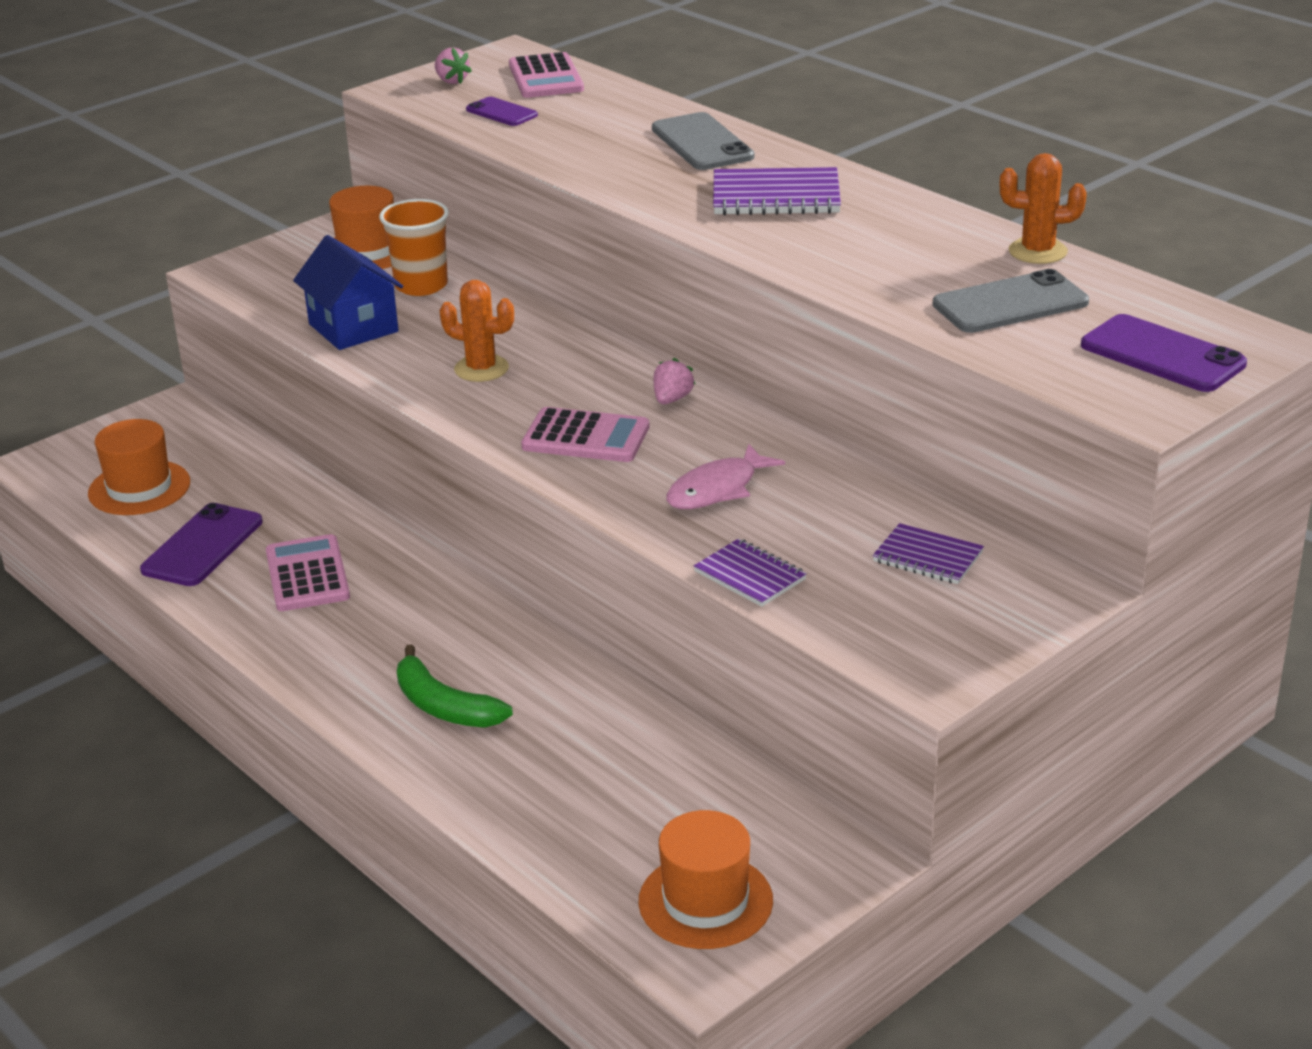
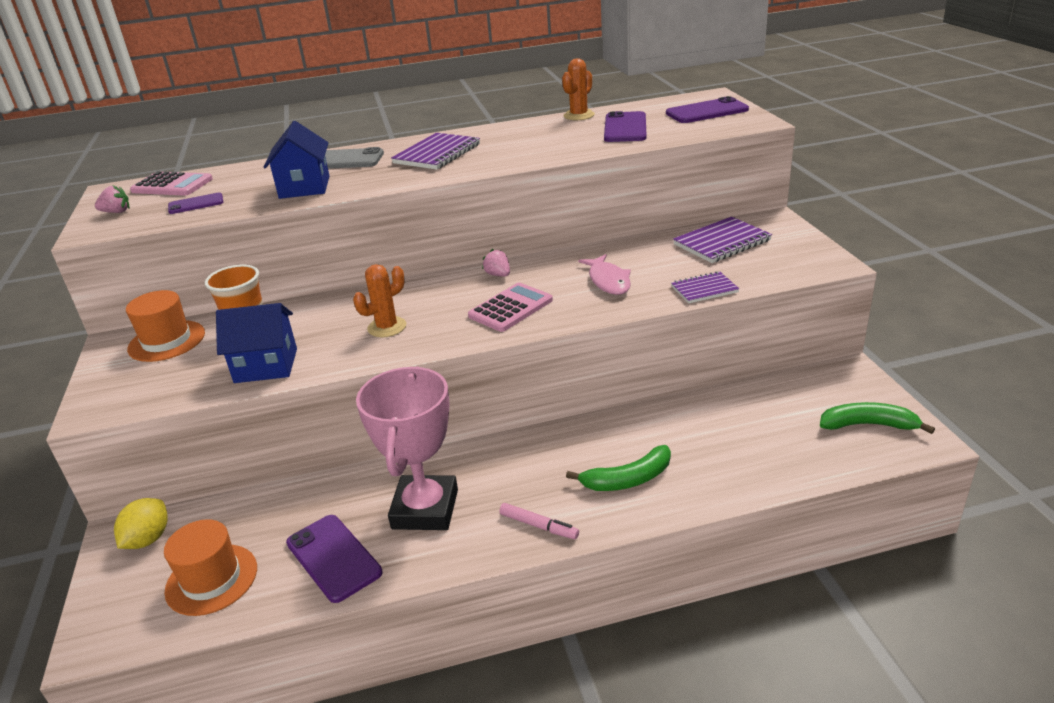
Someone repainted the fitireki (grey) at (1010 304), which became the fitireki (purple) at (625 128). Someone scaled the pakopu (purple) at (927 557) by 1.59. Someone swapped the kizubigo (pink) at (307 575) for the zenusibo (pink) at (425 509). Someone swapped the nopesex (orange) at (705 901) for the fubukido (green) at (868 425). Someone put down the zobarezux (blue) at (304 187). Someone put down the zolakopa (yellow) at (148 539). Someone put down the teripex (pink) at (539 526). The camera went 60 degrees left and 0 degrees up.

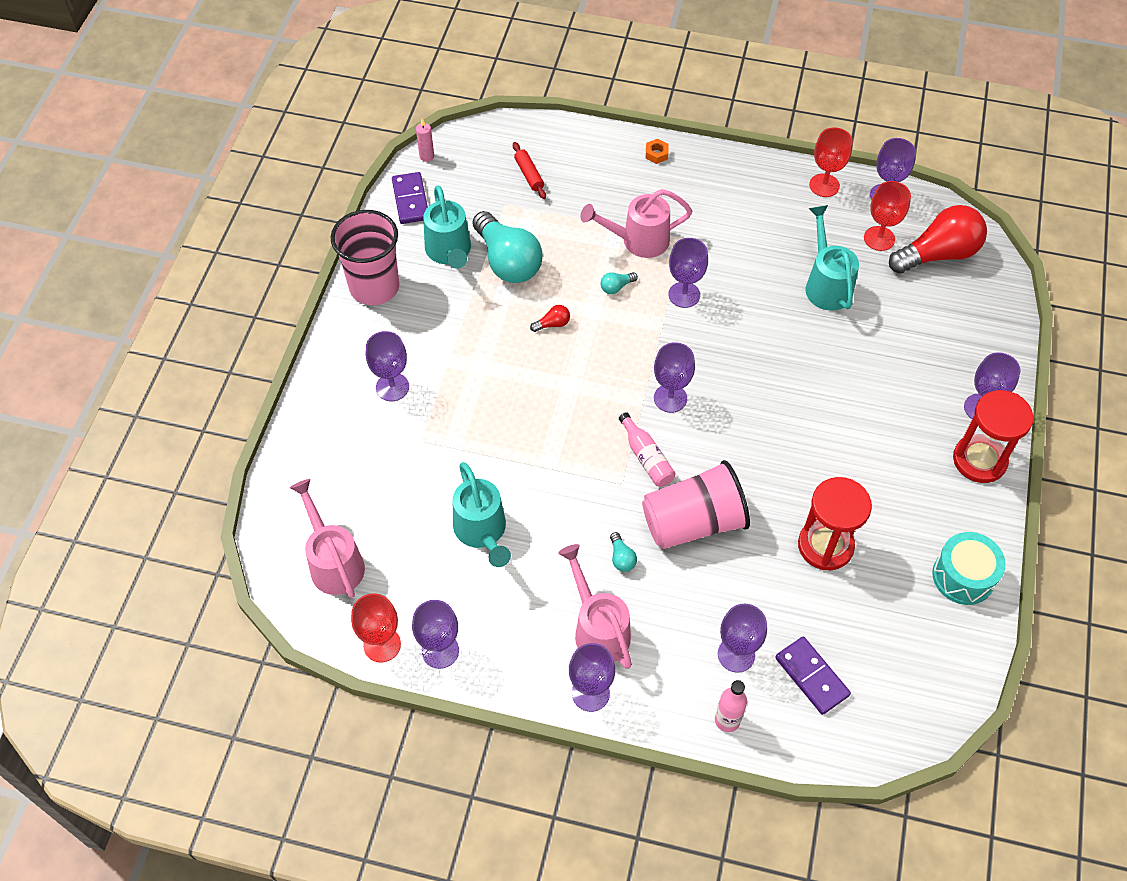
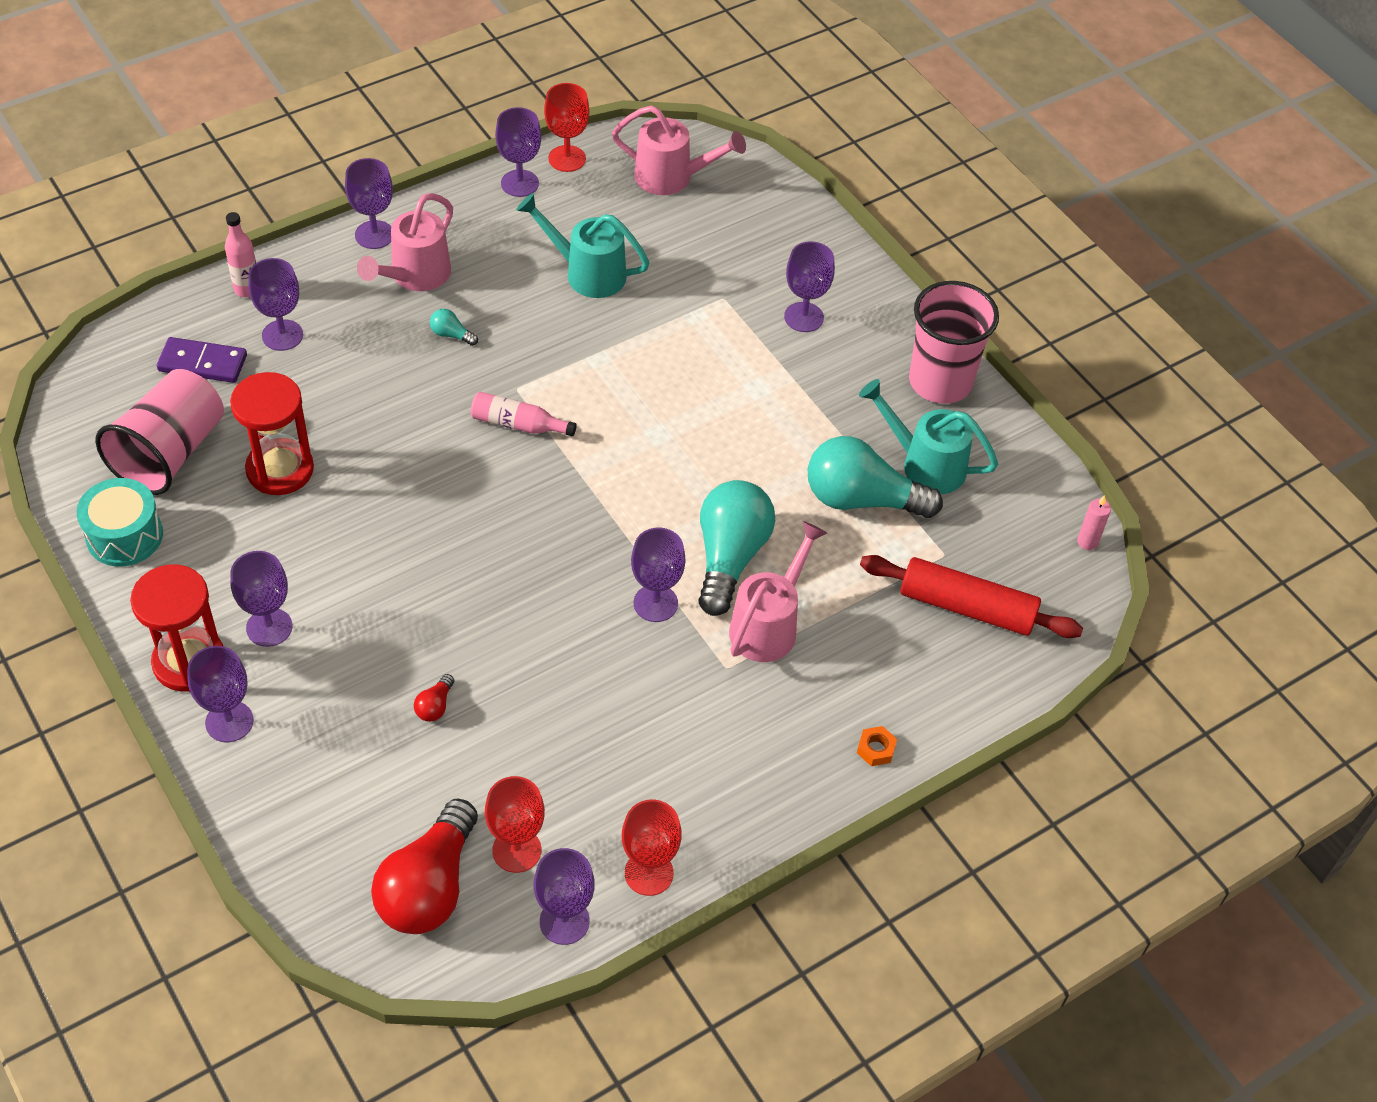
Someone scaled the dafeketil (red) at (529 175) by 1.94. Someone took away the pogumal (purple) at (410 200). Someone took away the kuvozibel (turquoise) at (826 284). Someone scaled the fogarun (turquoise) at (616 287) by 2.50. Someone carried the fogarun (red) from (552 324) to (435 706). Someone carried the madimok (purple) from (670 398) to (269 627). Someone carried the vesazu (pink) from (693 522) to (170 453). Someone rotated the kuvozibel (pink) at (598 629) by 105 degrees clockwise. The camera went 130 degrees right and 5 degrees down.

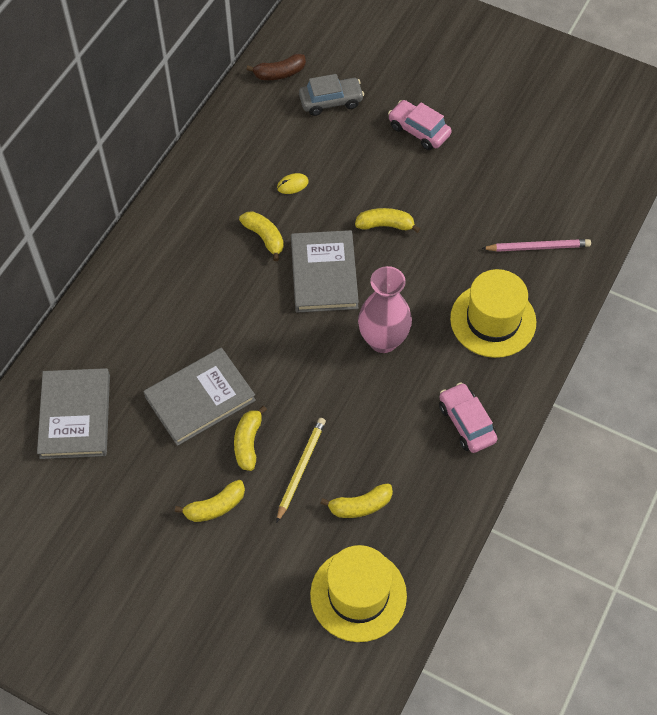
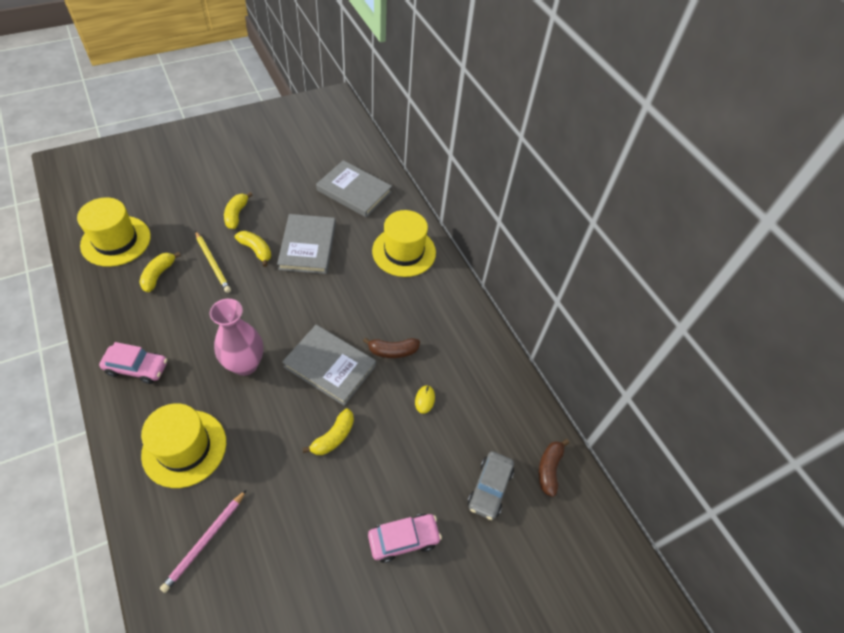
Someone repainted the fubukido (yellow) at (264 237), which became the fubukido (brown) at (393 351). Someone put down the nopesex (yellow) at (404 252). The camera went 120 degrees right and 5 degrees down.

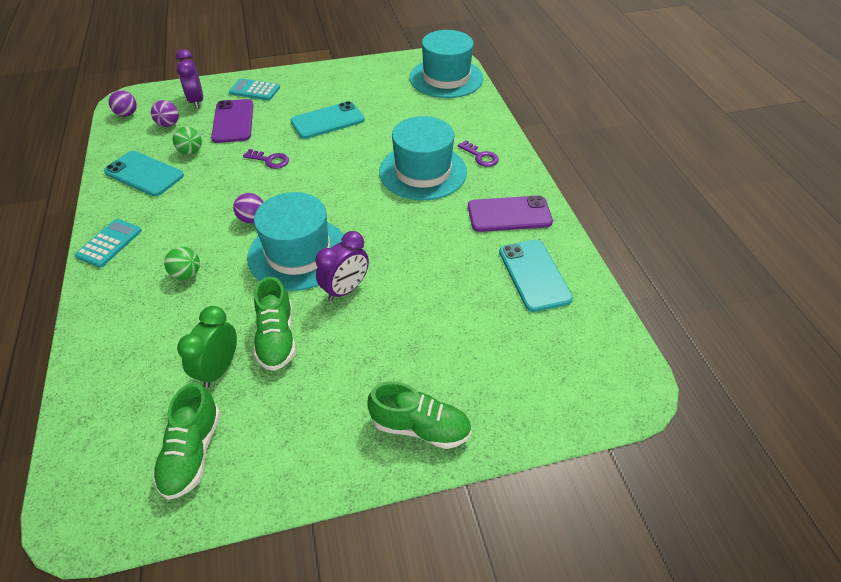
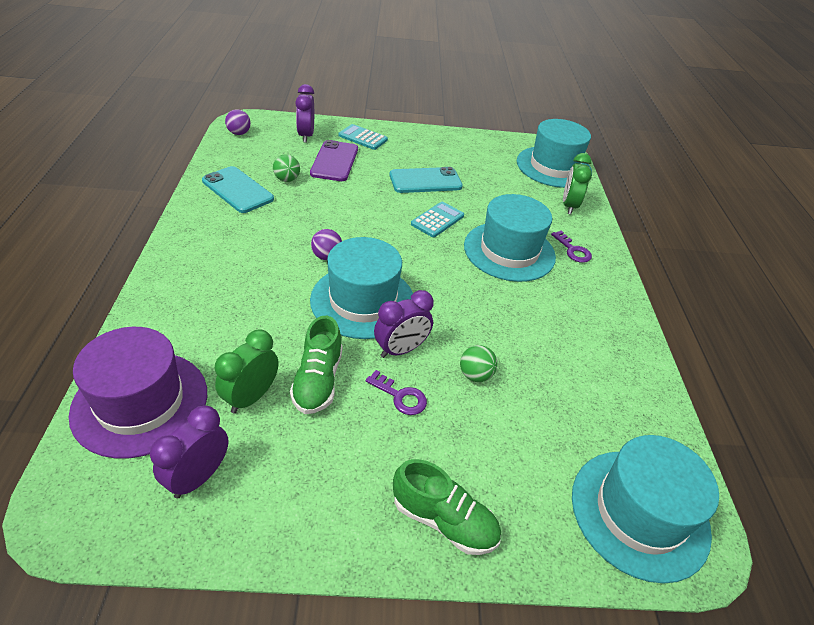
Someone took away the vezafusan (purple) at (169 124). Someone carried the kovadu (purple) from (270 160) to (400 396). Someone took away the fitireki (purple) at (509 214). Someone carried the kizubigo (turquoise) from (109 243) to (437 220). Someone took away the fitireki (turquoise) at (534 275). Someone carried the vezafusan (green) from (187 274) to (475 375). Someone swapped the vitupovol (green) at (192 452) for the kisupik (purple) at (199 477). Someone put down the kisupik (green) at (569 206). Someone put down the nopesex (purple) at (140 402). Someone put down the nopesex (turquoise) at (639 513). The camera went 10 degrees right and 5 degrees down.

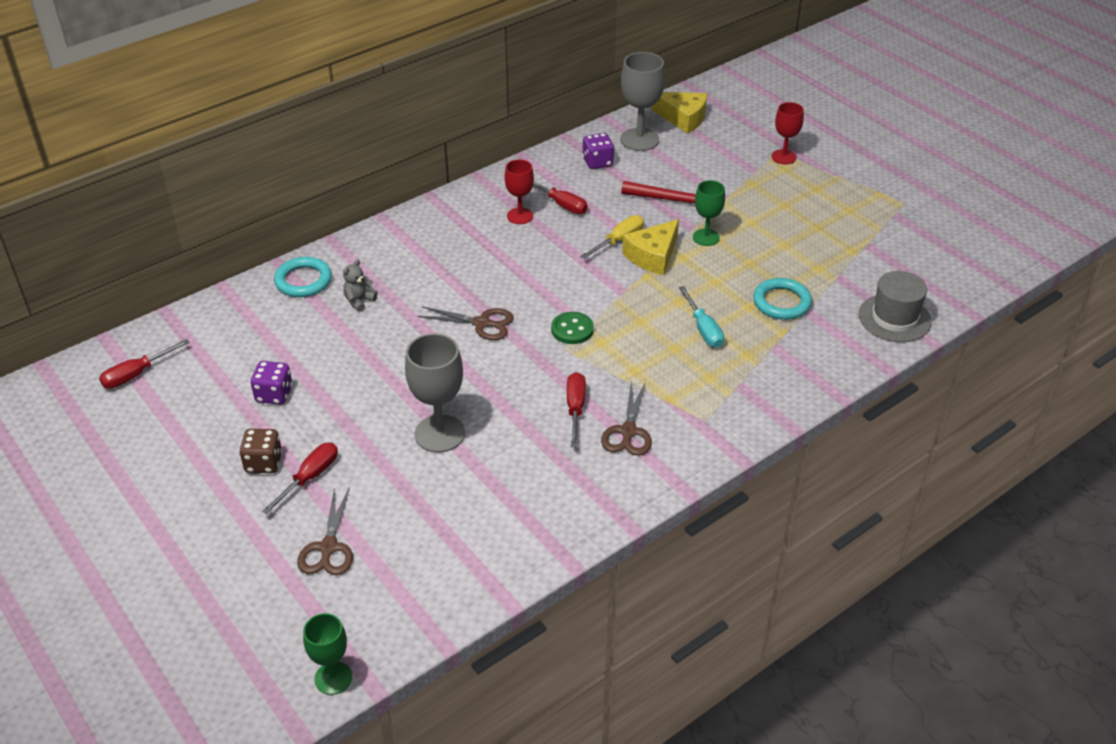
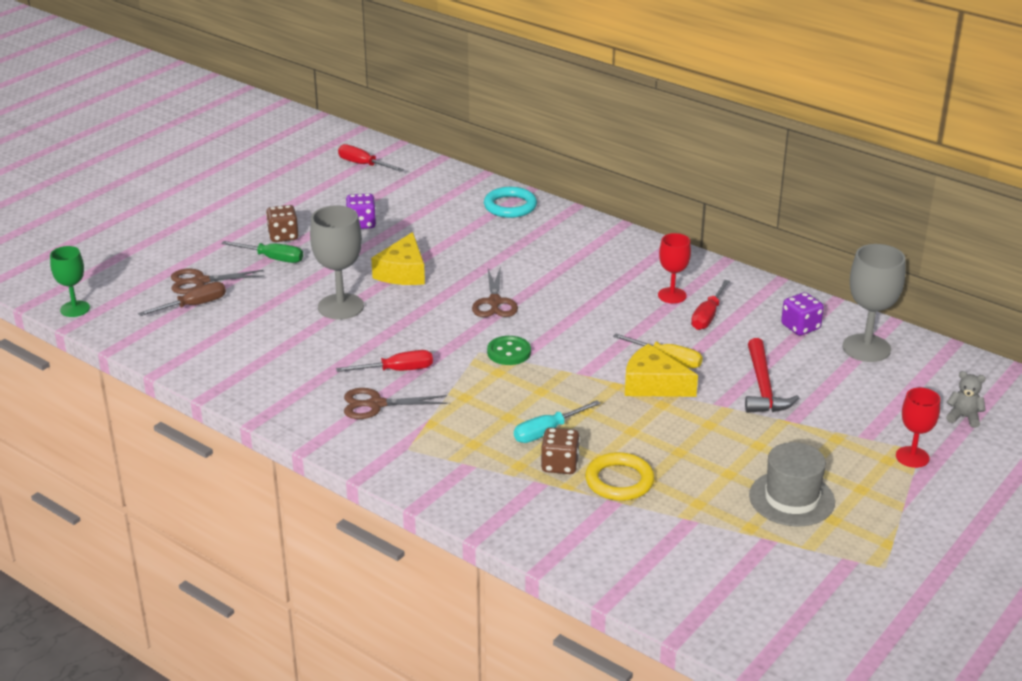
Someone carried the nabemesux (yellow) from (683 118) to (403 272). Someone took away the madimok (green) at (706 237). Someone carried the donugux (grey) from (359 301) to (963 417). Someone carried the nopesex (grey) from (894 318) to (791 499). Someone repainted the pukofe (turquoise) at (781 302), which became the pukofe (yellow) at (619 481). Someone repainted the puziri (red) at (310 477), which became the puziri (green) at (272 258). Someone put down the puziri (brown) at (194 305). Someone put down the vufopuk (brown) at (560 465). The camera went 75 degrees right and 10 degrees down.

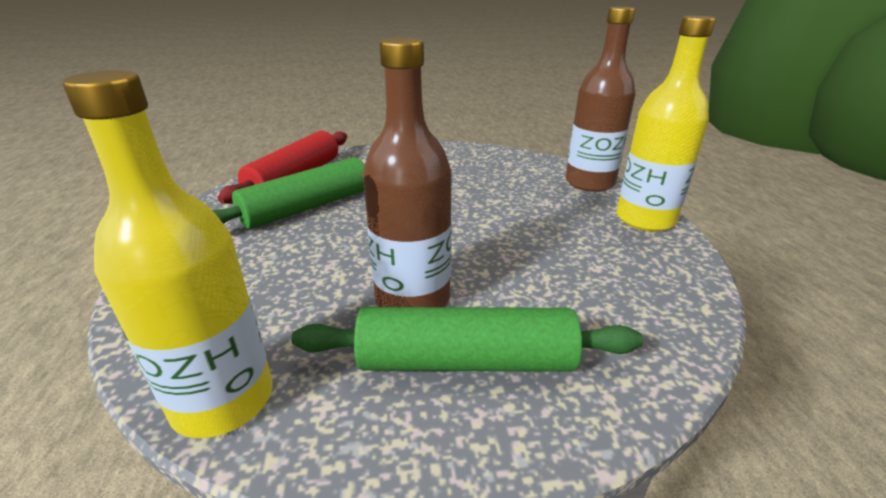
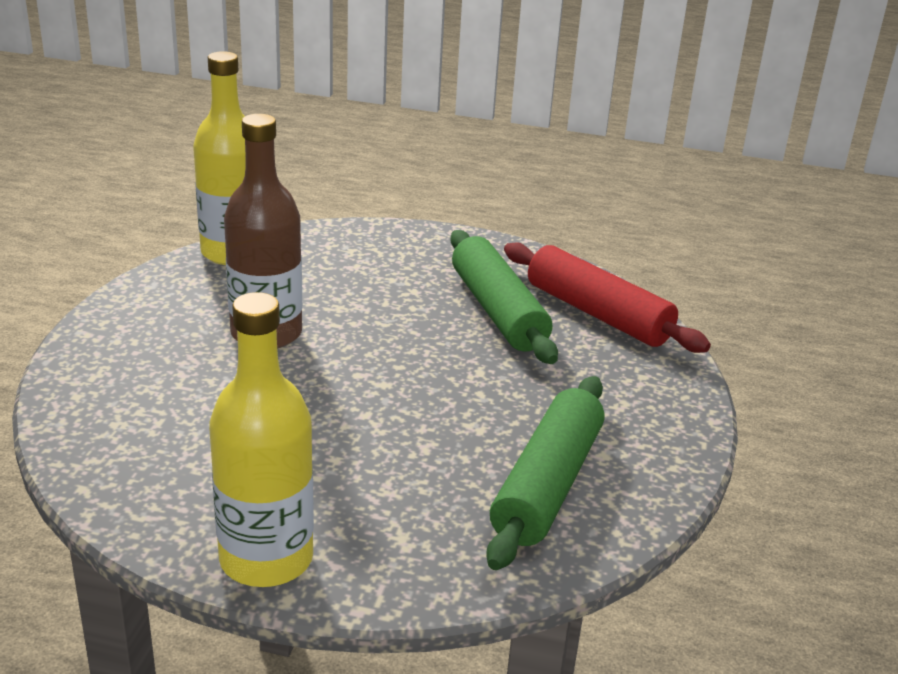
Someone took away the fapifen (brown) at (589 183). Someone carried the dafeketil (green) from (465 361) to (547 484). The camera went 110 degrees right and 0 degrees up.

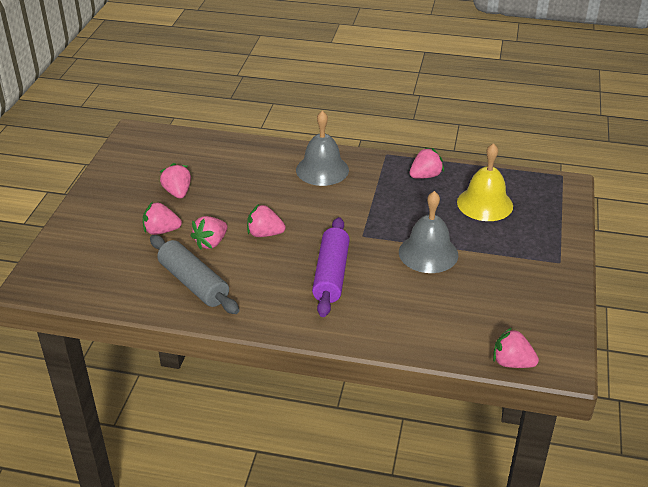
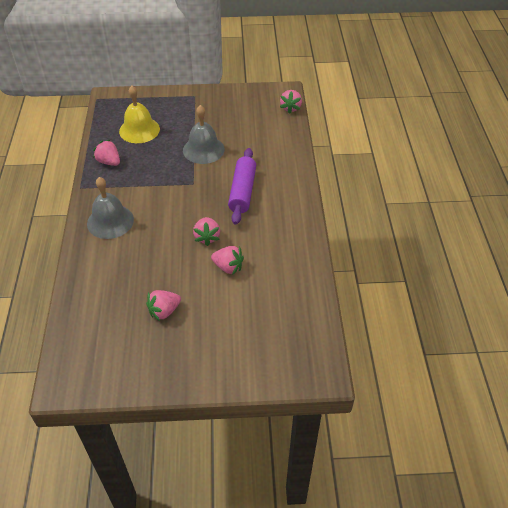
Someone took away the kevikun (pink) at (161 231). Someone rotated the dafeketil (purple) at (331 275) by 75 degrees counterclockwise. Someone took away the dafeketil (grey) at (194 283). The camera went 105 degrees left and 10 degrees up.

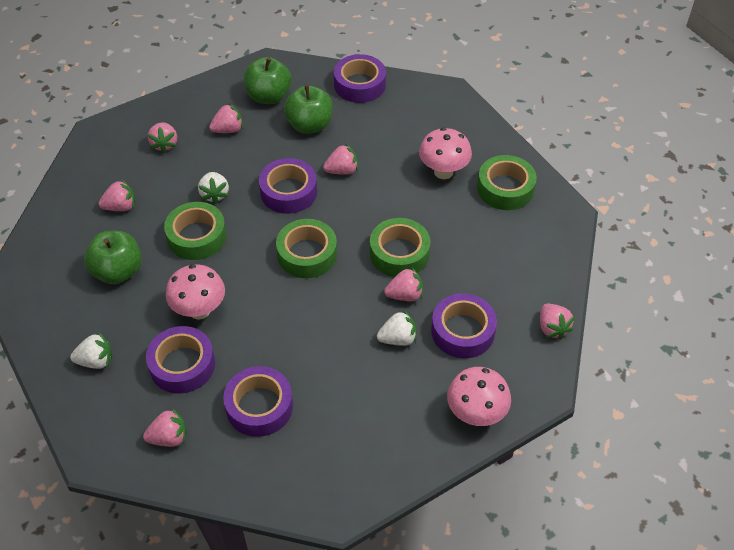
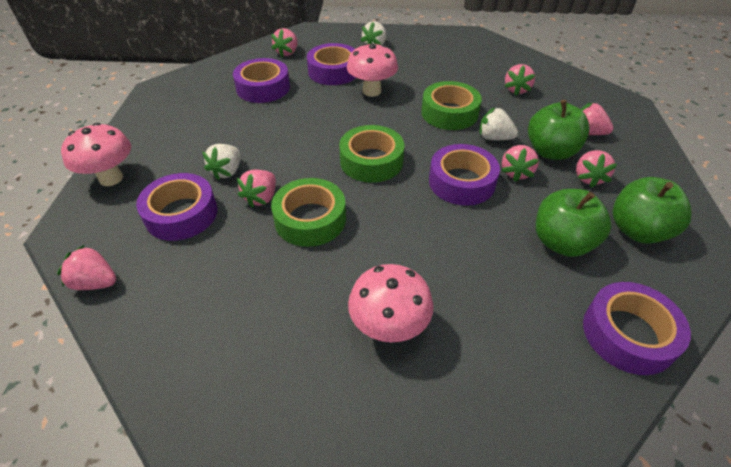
Someone carried the kevikun (pink) from (342 170) to (516 172). Someone took away the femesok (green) at (505 188). Someone carried the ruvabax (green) from (118 271) to (550 151). The camera went 125 degrees right and 5 degrees down.

